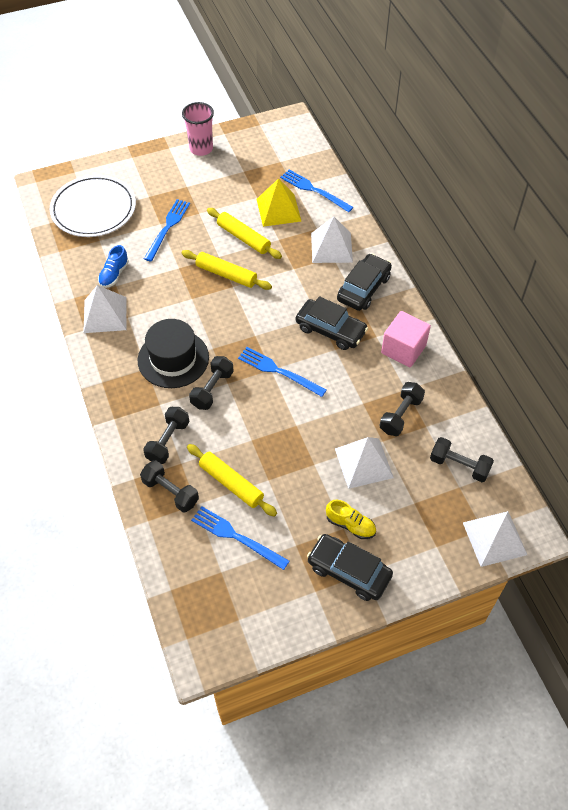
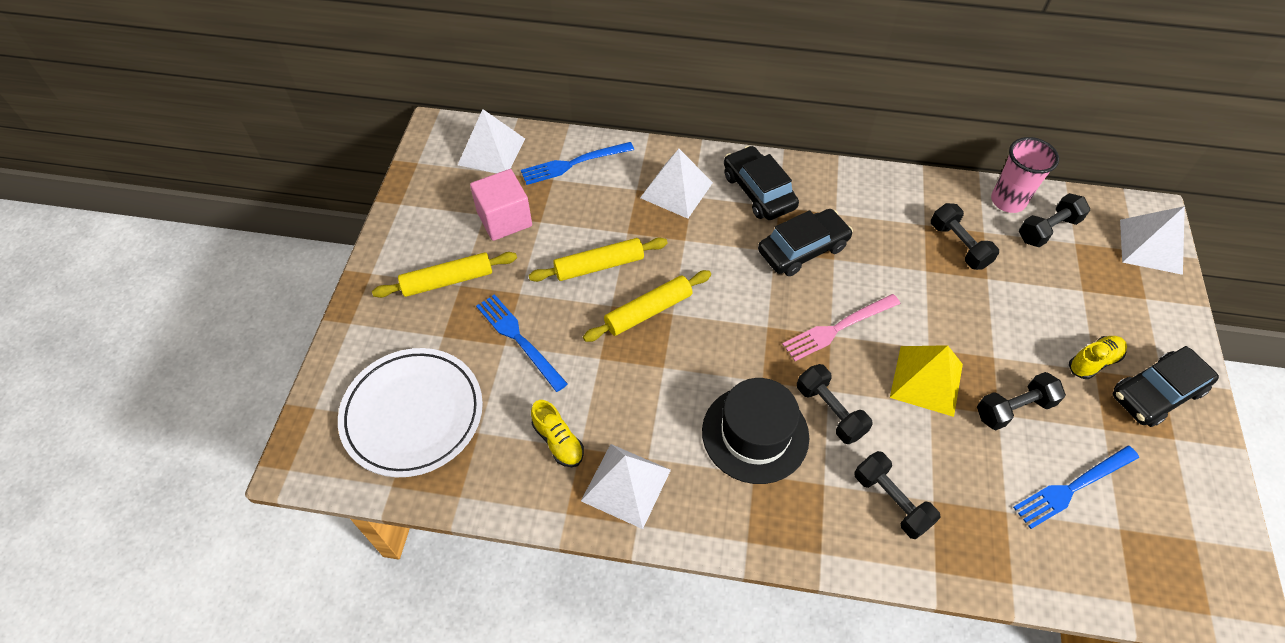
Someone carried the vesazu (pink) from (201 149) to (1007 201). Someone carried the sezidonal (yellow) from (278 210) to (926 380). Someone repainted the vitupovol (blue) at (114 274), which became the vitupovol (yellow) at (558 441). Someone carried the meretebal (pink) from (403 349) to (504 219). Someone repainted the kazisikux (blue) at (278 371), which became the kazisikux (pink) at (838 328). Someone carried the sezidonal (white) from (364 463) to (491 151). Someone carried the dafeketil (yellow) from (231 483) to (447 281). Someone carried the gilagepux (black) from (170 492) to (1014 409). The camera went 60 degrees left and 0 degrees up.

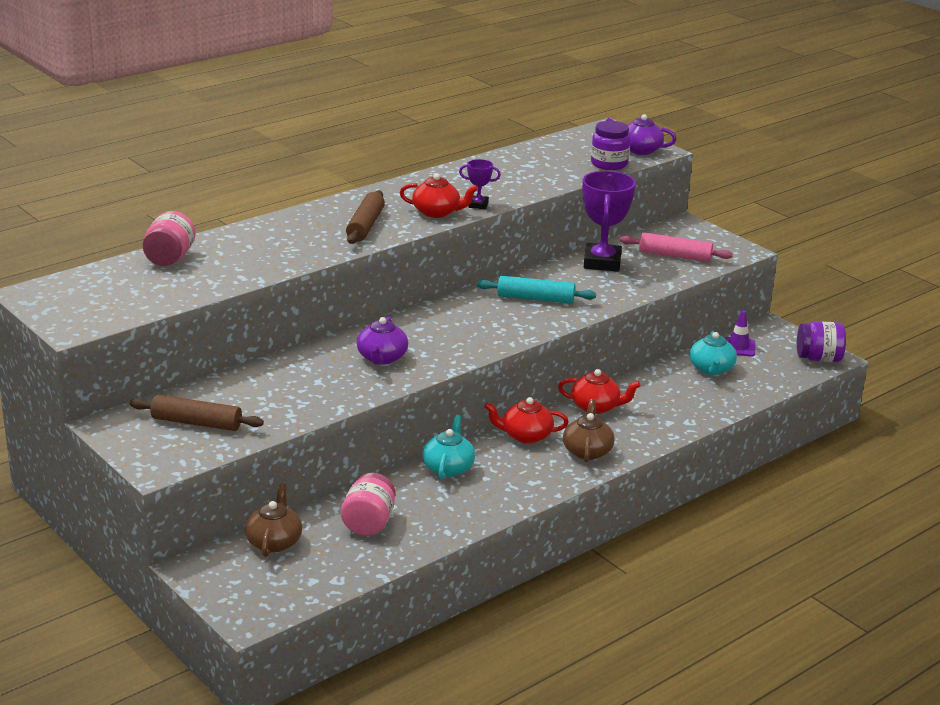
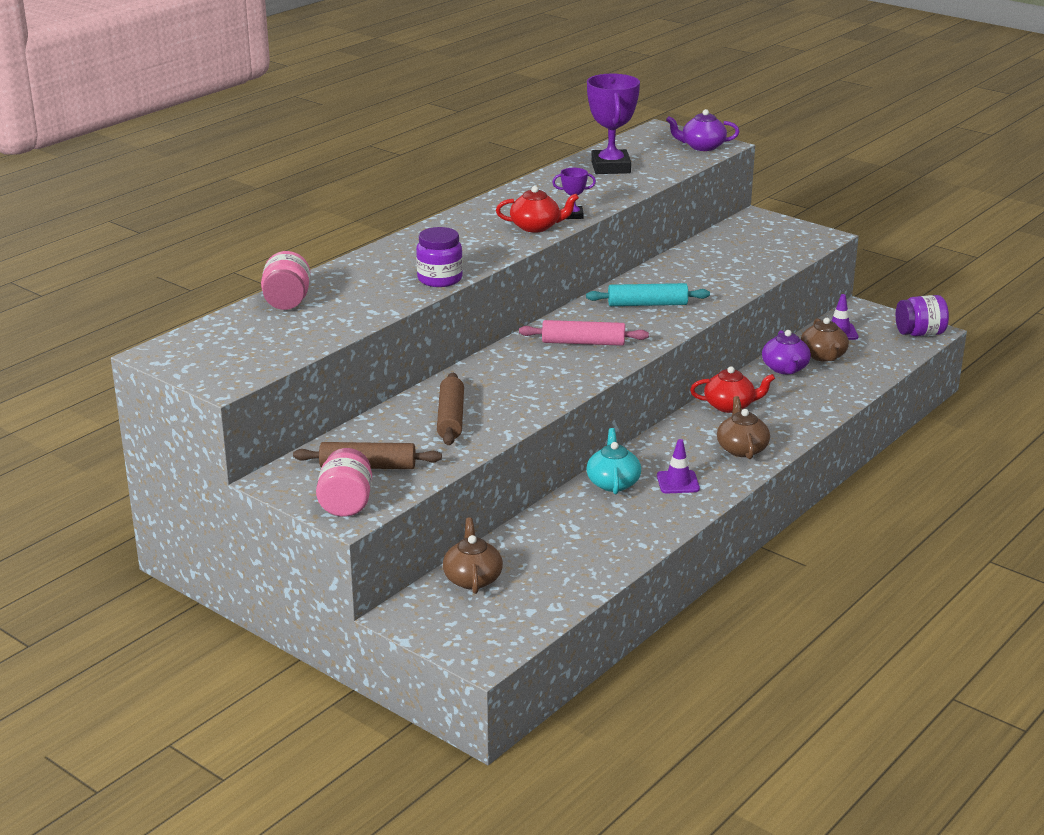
Someone carried the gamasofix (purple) from (609 164) to (440 279). Someone carried the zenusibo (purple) from (602 262) to (610 167). Someone carried the dafeketil (brown) from (365 226) to (450 418). Someone carried the dafeketil (pink) from (675 256) to (583 342). Someone carried the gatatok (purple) from (382 358) to (785 369). Someone repainted the gatatok (turquoise) at (711 369), which became the gatatok (brown) at (823 356). Someone took away the gatatok (red) at (525 435). Someone carried the gamasofix (pink) from (368 523) to (346 504). Someone put down the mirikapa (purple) at (678 482). The camera went 10 degrees left and 0 degrees up.

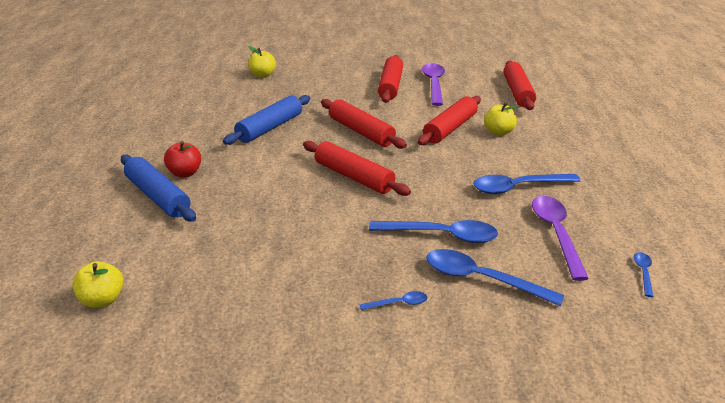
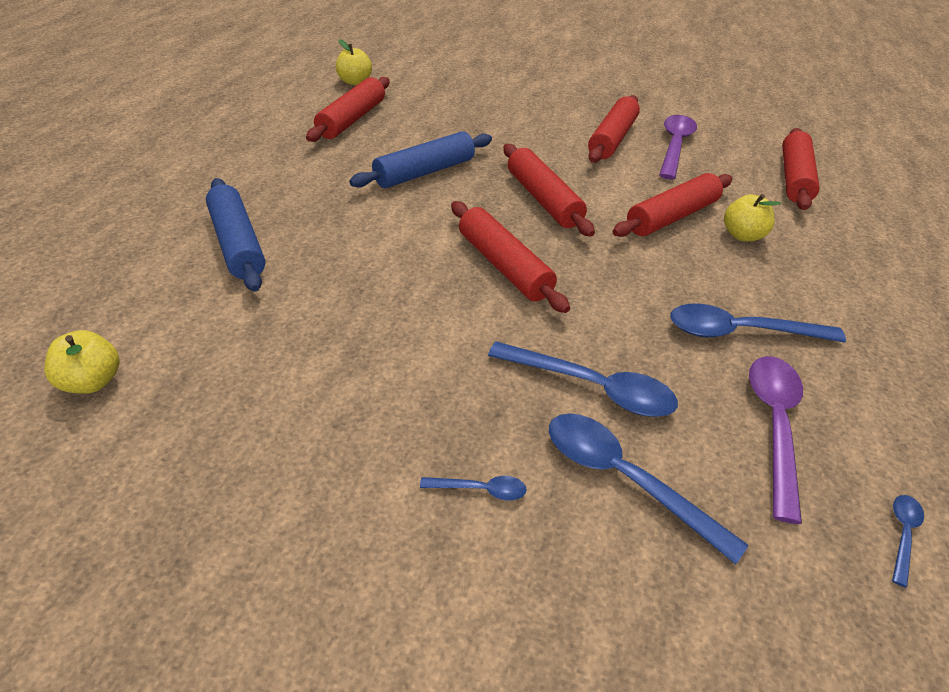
Someone carried the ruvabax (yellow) from (262 75) to (354 82). Someone took away the ruvabax (red) at (184 173). Someone put down the dafeketil (red) at (351 119). The camera went 15 degrees right and 10 degrees up.

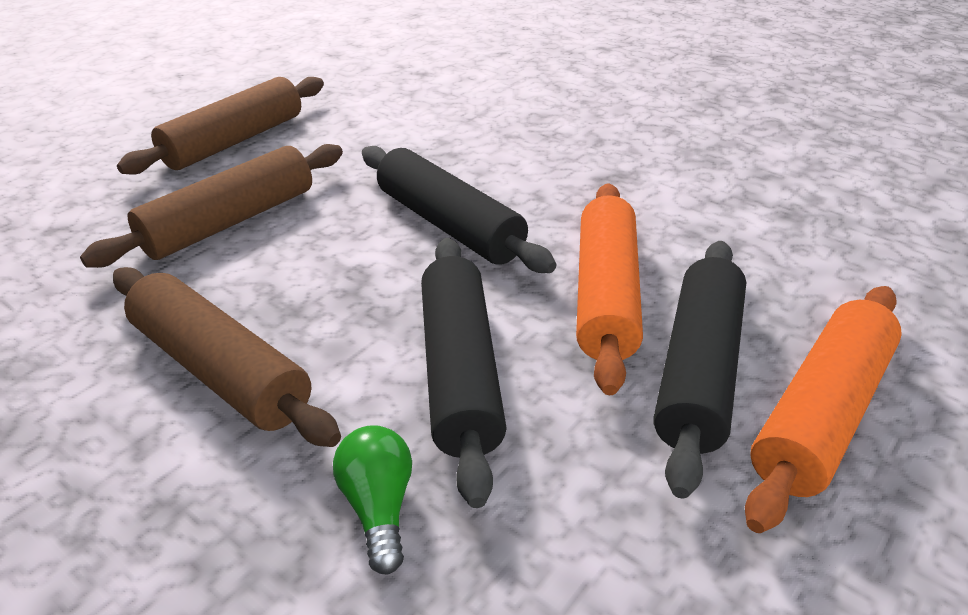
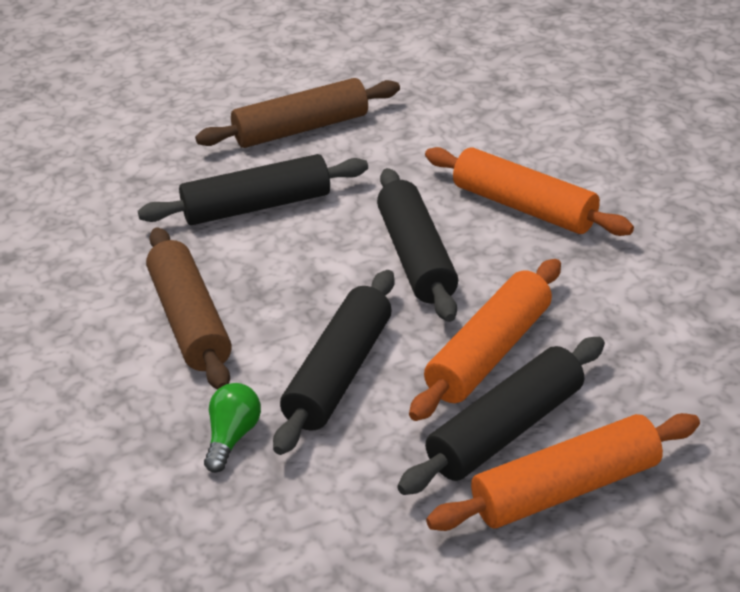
Someone repainted the dafeketil (brown) at (230 221), which became the dafeketil (black) at (257 206). Someone put down the dafeketil (orange) at (524 207). The camera went 30 degrees right and 0 degrees up.

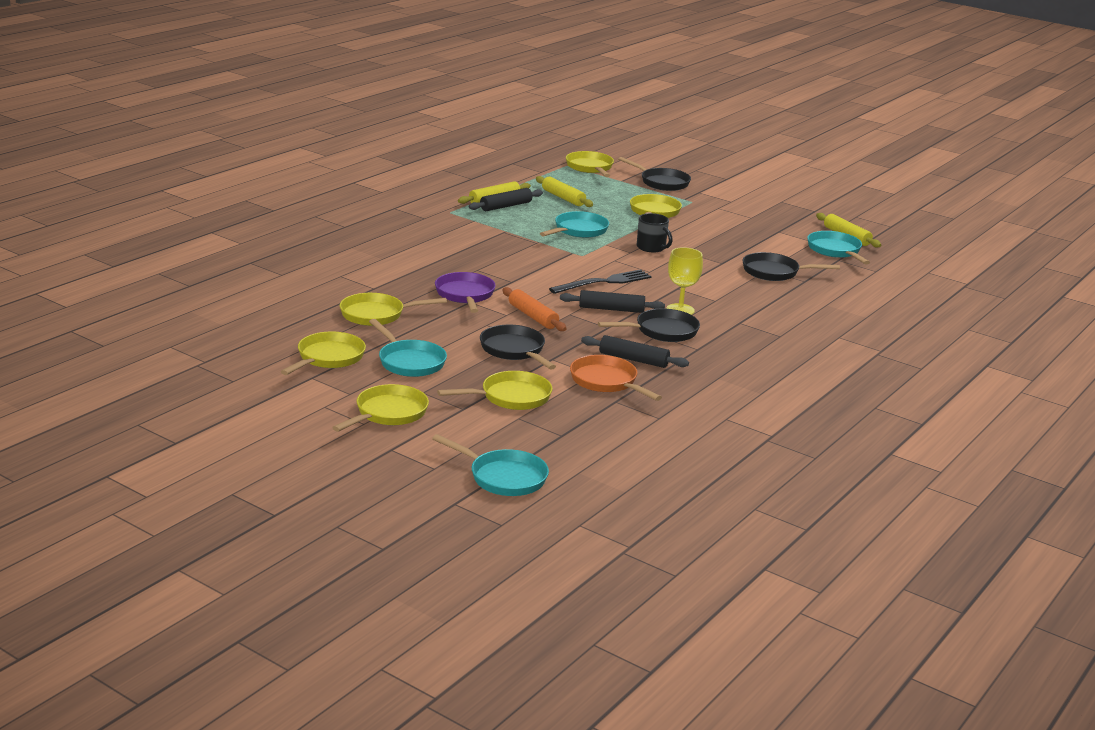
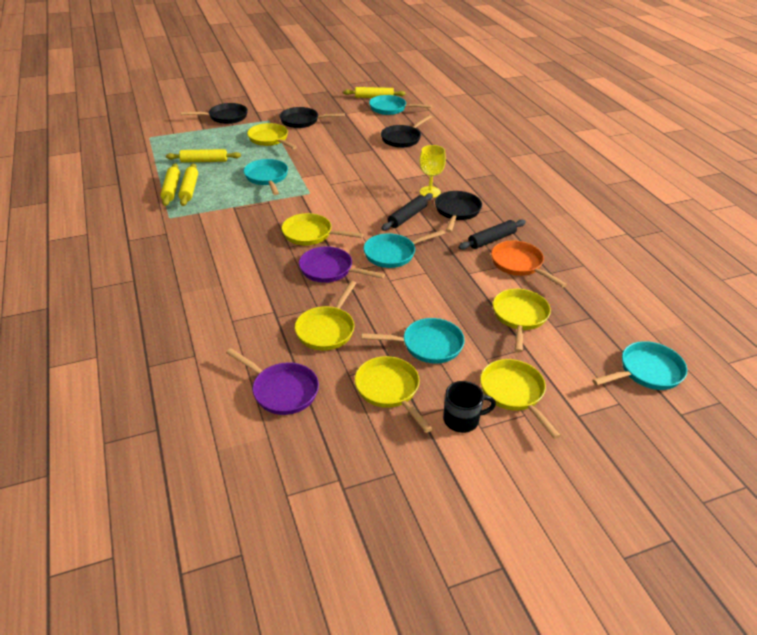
Someone carried the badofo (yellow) from (590 168) to (310 234). Someone repainted the dafeketil (black) at (505 206), which became the dafeketil (yellow) at (189 189). Someone carried the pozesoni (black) from (651 248) to (462 419). Someone took away the kazisikux (black) at (604 282). Someone swapped the dafeketil (orange) at (533 316) for the badofo (turquoise) at (393 254). Someone carried the badofo (black) from (514 350) to (302 121). Someone rotated the badofo (orange) at (606 382) by 60 degrees clockwise. Someone put down the badofo (purple) at (282 390). The camera went 55 degrees left and 15 degrees up.

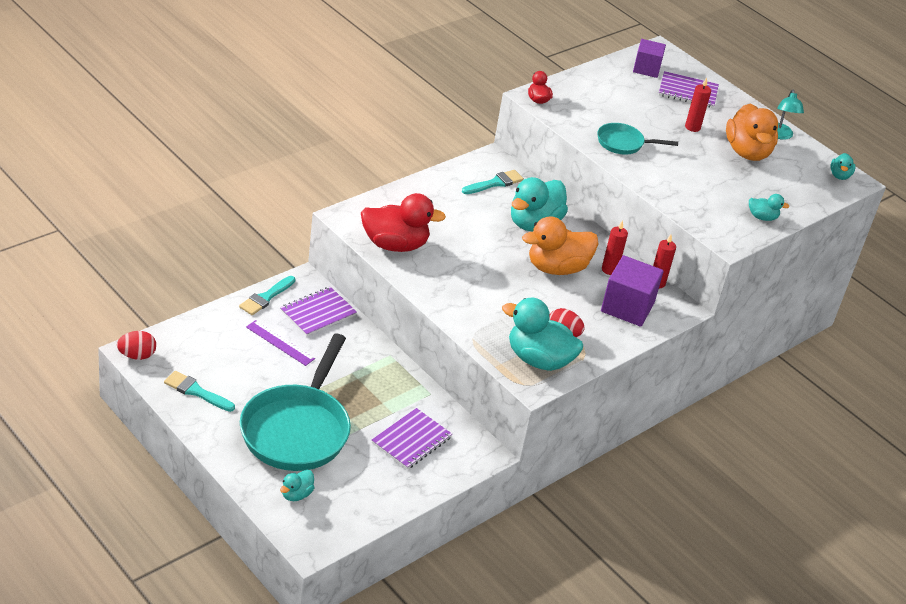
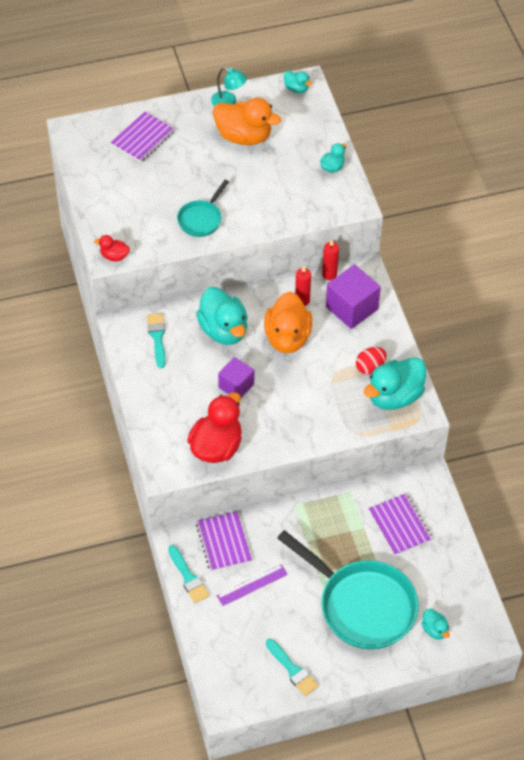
Someone carried the meretebal (purple) from (646 69) to (236 386). Someone took away the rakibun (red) at (692 127). Someone took away the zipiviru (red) at (137 355). Someone rotated the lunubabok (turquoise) at (196 391) by 90 degrees counterclockwise. The camera went 60 degrees left and 15 degrees up.

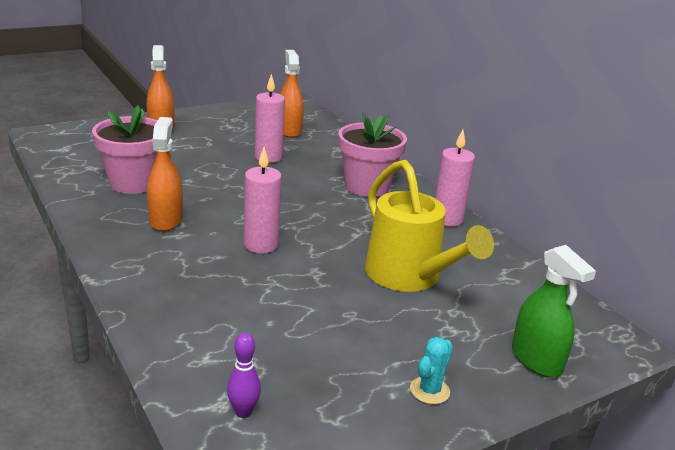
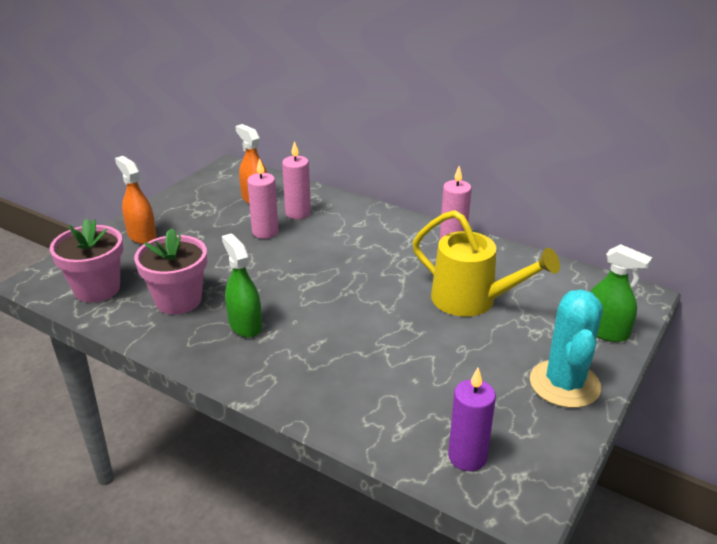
Someone carried the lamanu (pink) from (367 186) to (97 289). Someone repainted the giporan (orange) at (165 220), which became the giporan (green) at (245 325). Someone carried the rakibun (pink) from (261 245) to (298 213). Someone swapped the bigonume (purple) at (243 412) for the rakibun (purple) at (467 457). Someone scaled the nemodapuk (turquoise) at (429 390) by 2.24. The camera went 25 degrees left and 5 degrees up.

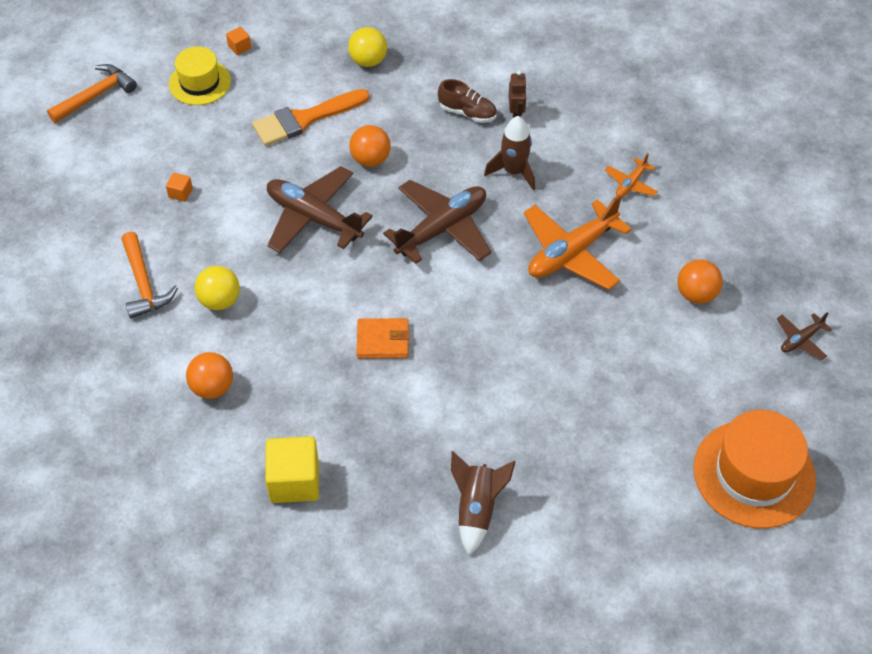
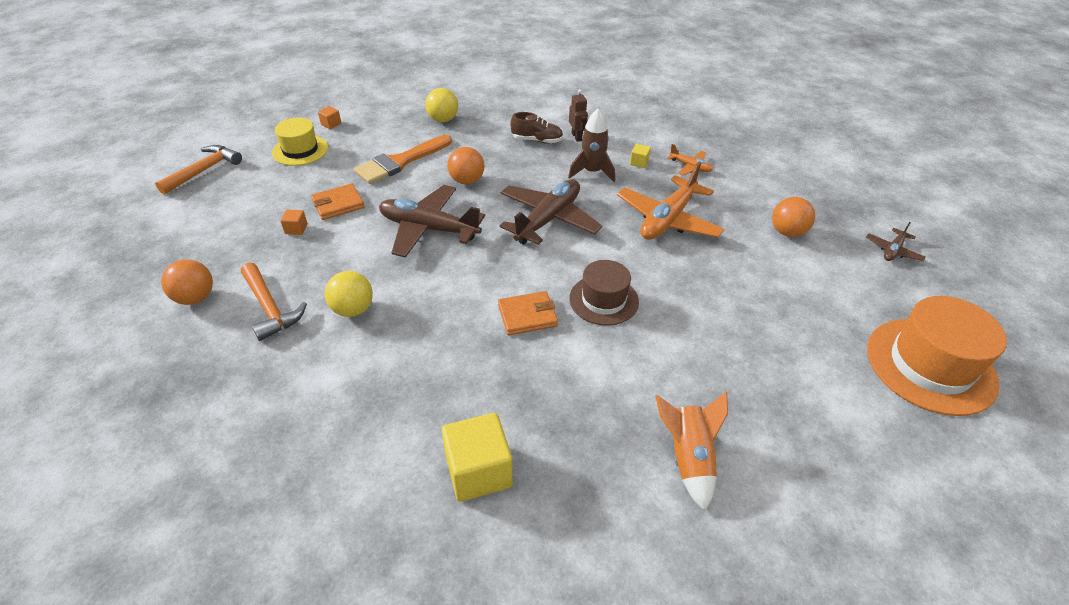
Someone rotated the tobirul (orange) at (630 184) by 75 degrees counterclockwise. Someone carried the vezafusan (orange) from (212 387) to (195 298). Someone repainted the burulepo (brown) at (477 509), which became the burulepo (orange) at (688 458). Someone put down the meretebal (yellow) at (639 162). Someone put down the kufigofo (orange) at (338 204). Someone put down the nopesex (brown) at (603 300). The camera went 15 degrees left and 10 degrees down.

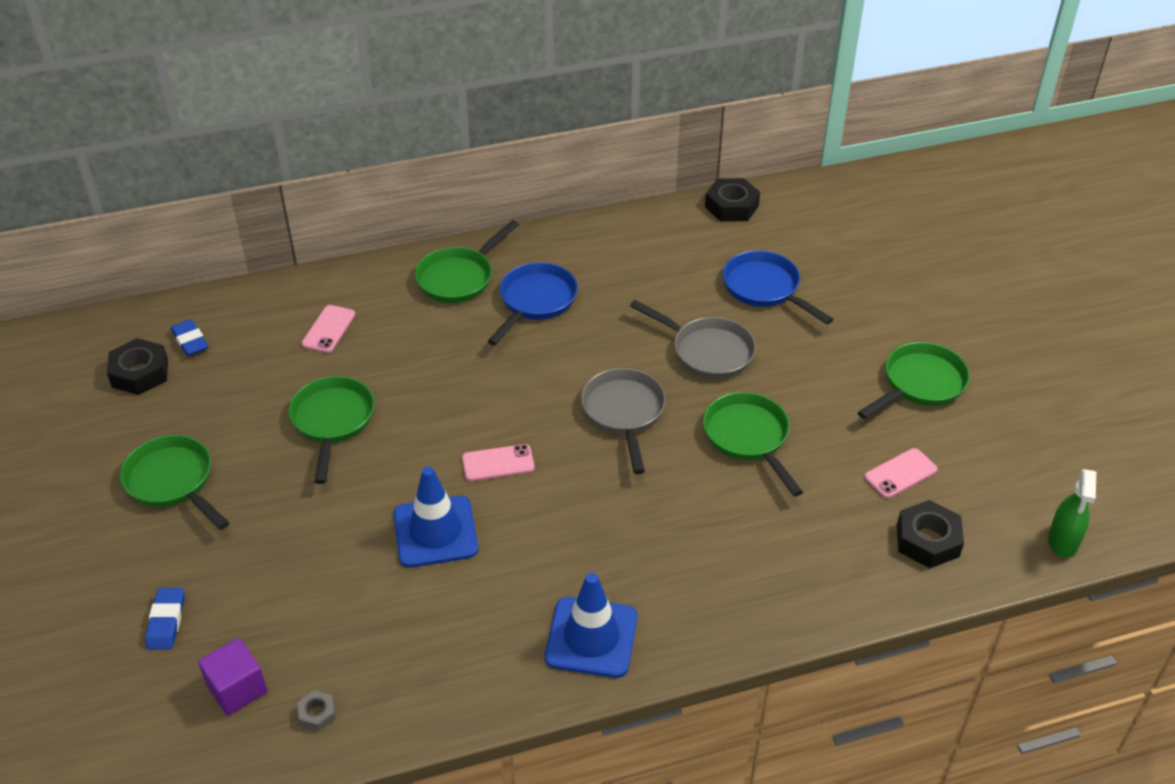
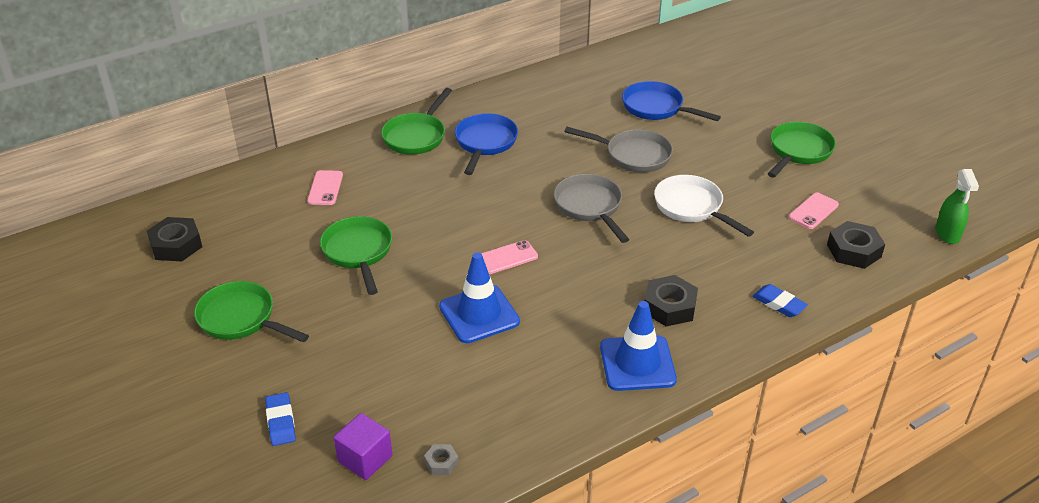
Someone carried the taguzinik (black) from (731 206) to (669 307). Someone carried the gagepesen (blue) from (190 341) to (779 304). Someone repainted the badofo (green) at (748 438), which became the badofo (white) at (692 207). The camera went 15 degrees left and 5 degrees down.

